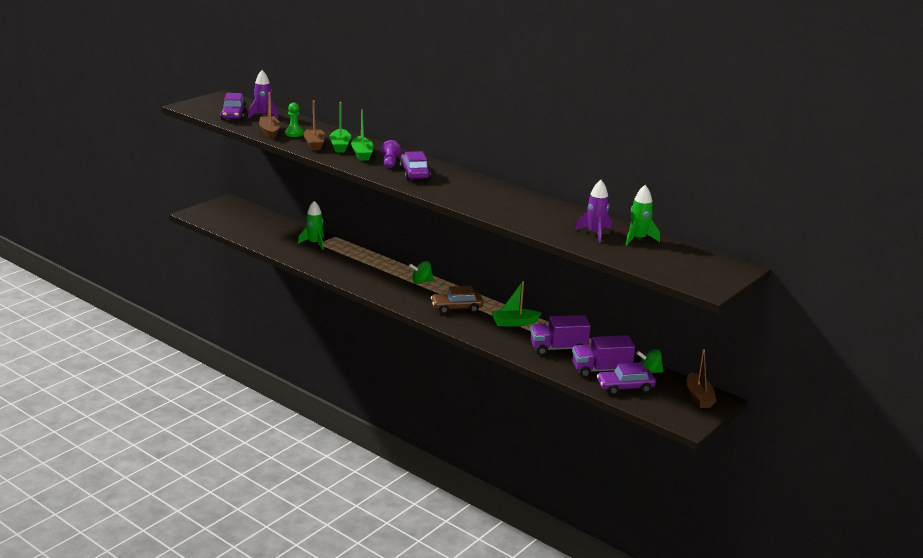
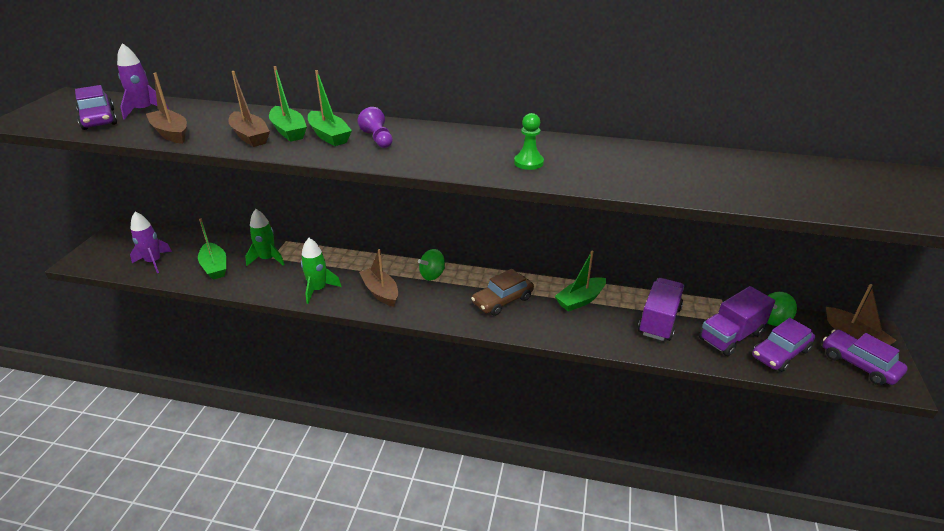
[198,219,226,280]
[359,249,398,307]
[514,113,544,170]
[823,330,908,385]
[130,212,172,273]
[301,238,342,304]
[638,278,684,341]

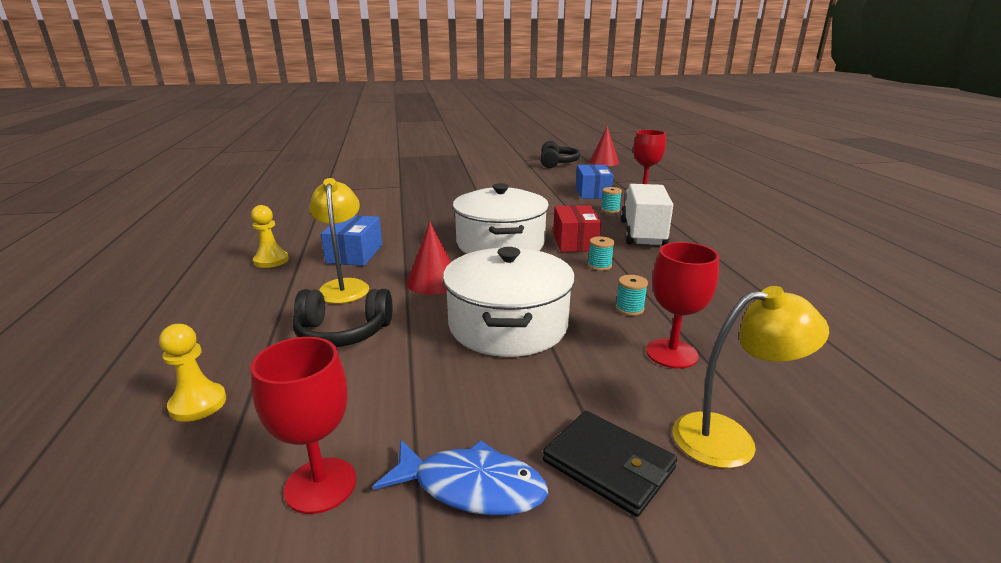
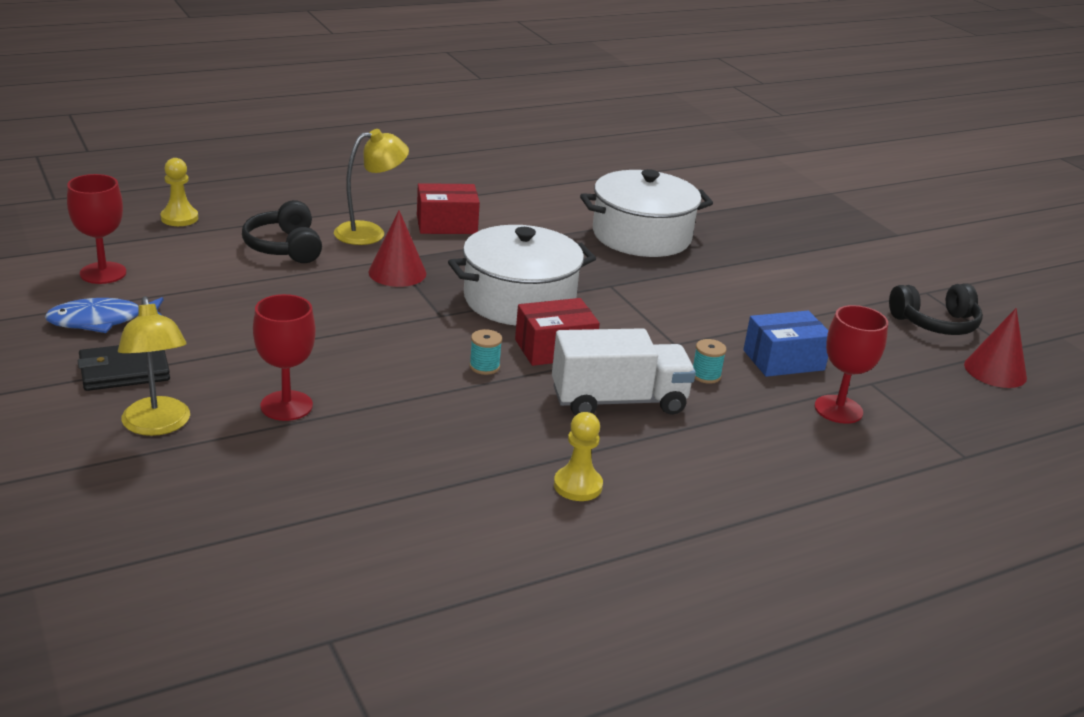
[616,275,648,316] (first image)
[554,412,603,501]
[580,169,713,257]
[417,183,480,234]
[45,297,163,333]
[78,345,170,391]

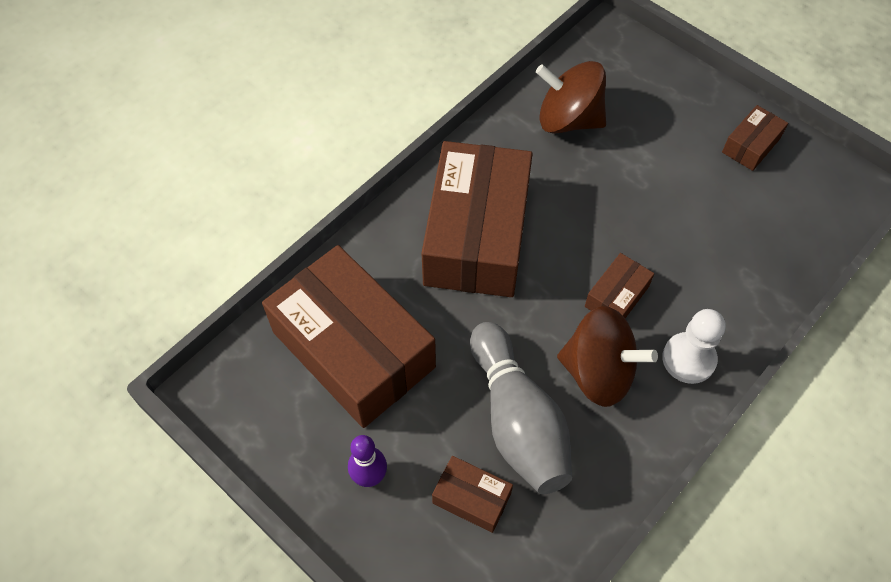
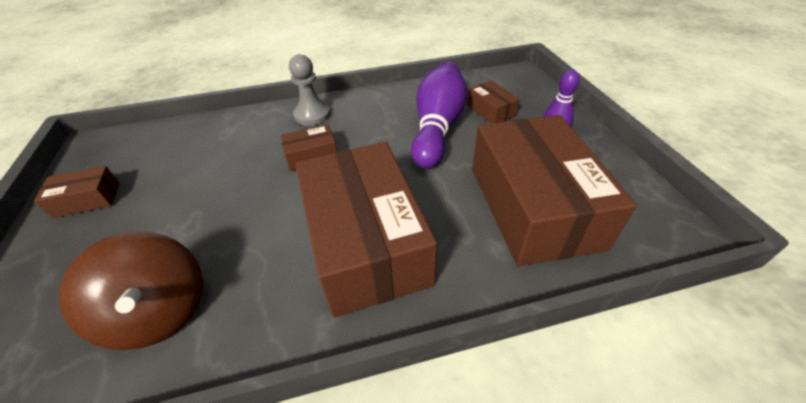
[557,306,658,407] (first image)
[411,62,467,169]
[289,54,331,126]
[296,142,437,317]

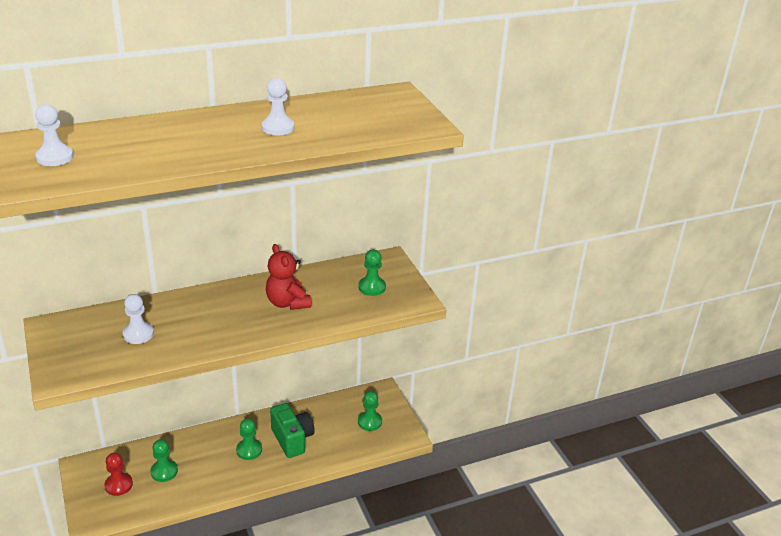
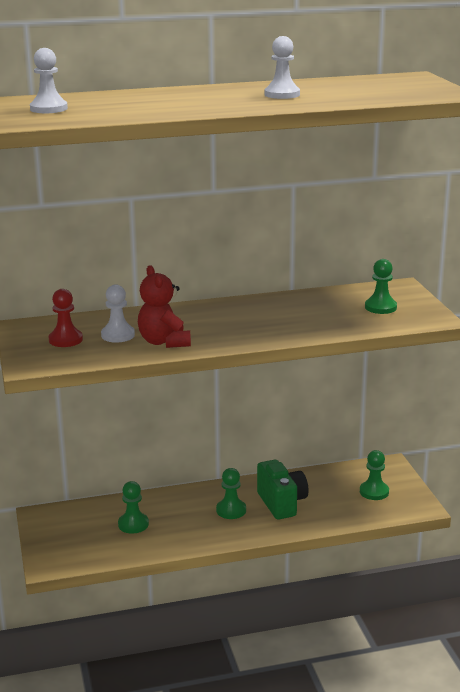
[48,289,83,347]
[138,265,191,348]

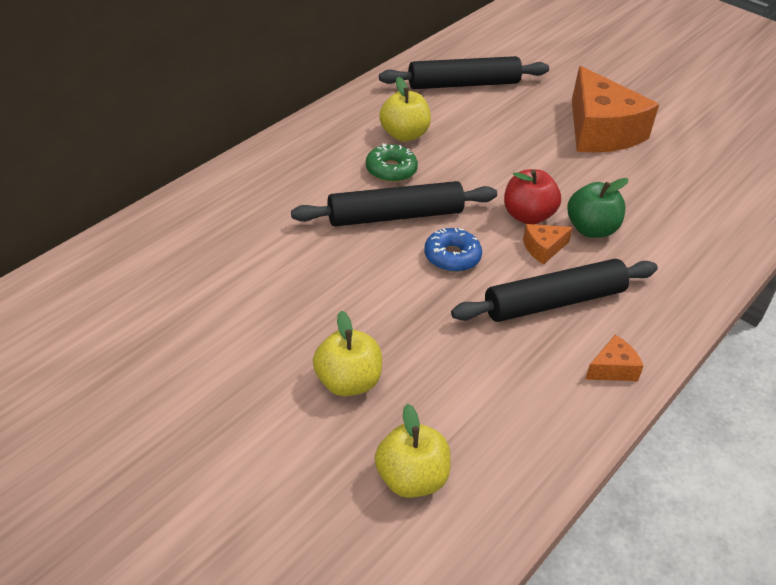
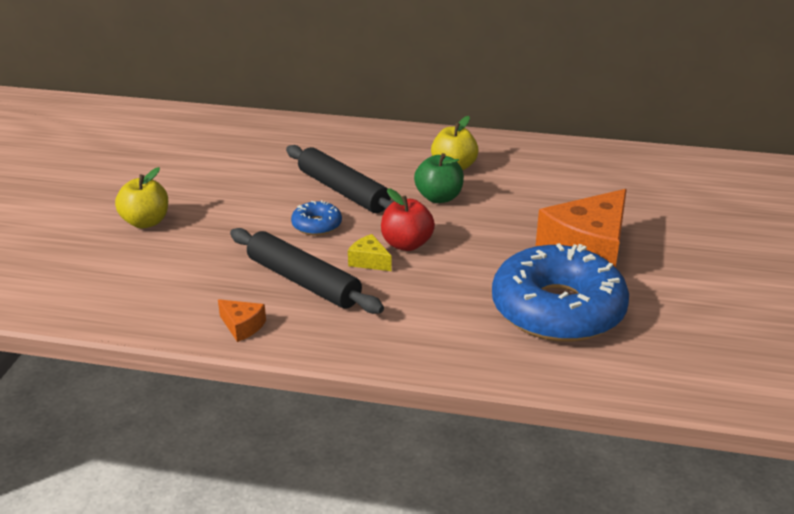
[366,143,418,182] (first image)
[375,404,451,498] (first image)
[379,56,549,89] (first image)
[492,243,629,342]
[414,153,464,203]
[348,234,392,271]

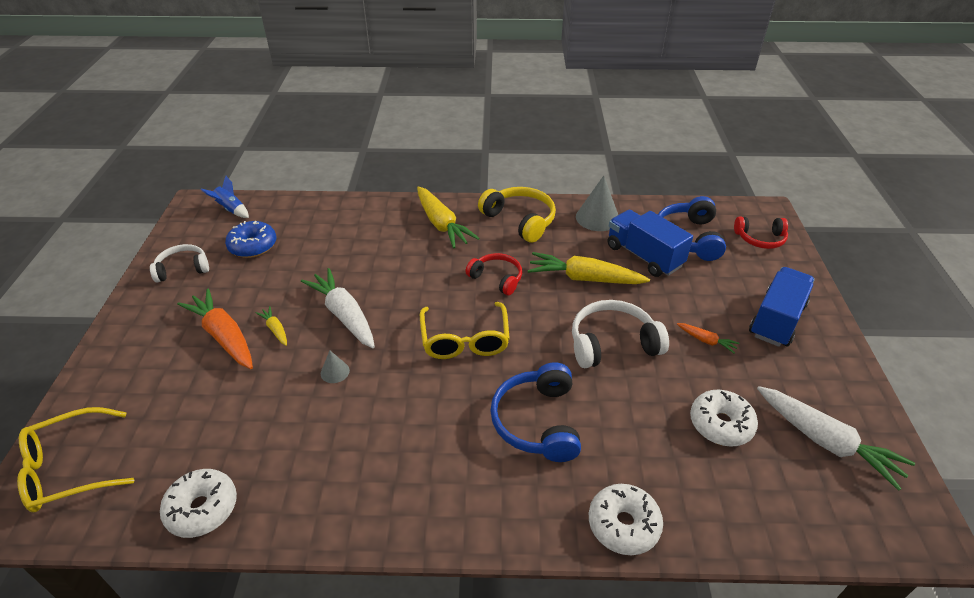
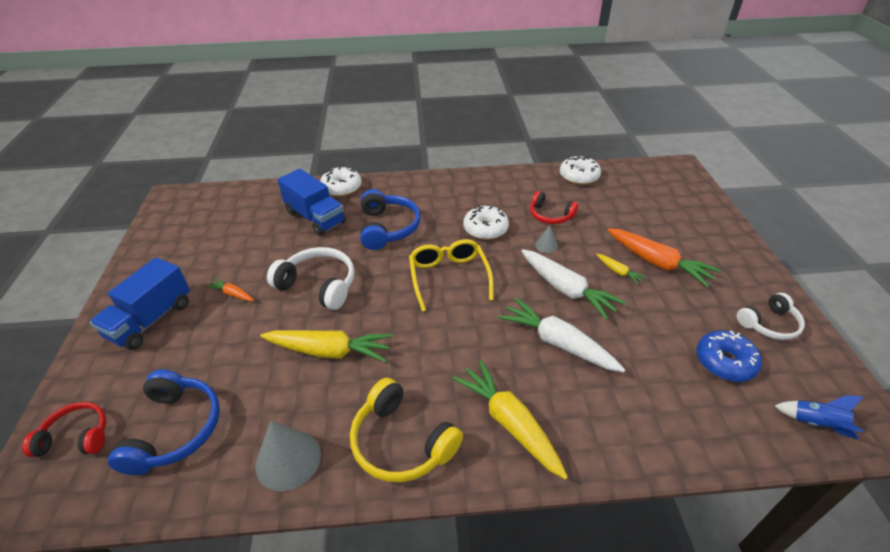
[17,407,134,512] (first image)
[530,191,578,224]
[278,169,346,236]
[464,205,509,240]
[498,298,625,372]
[267,247,354,310]

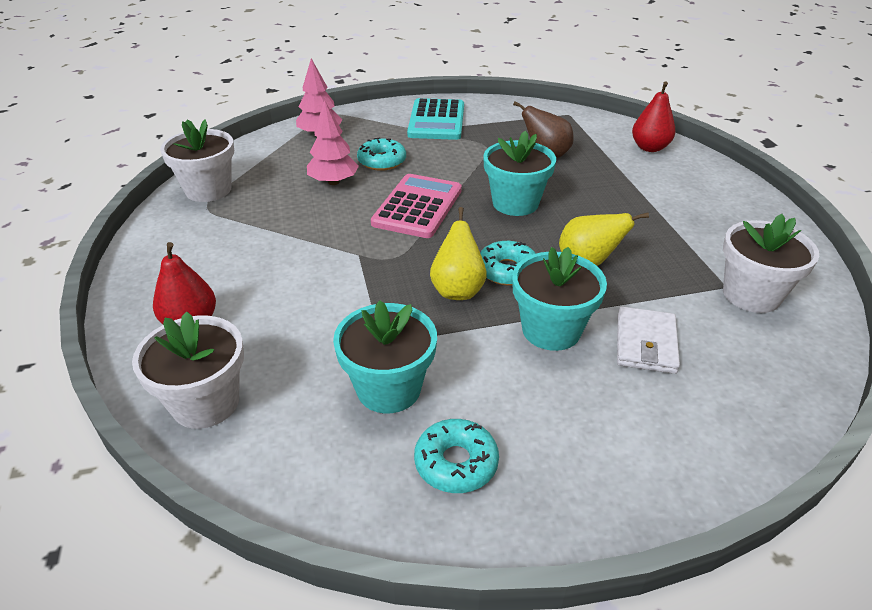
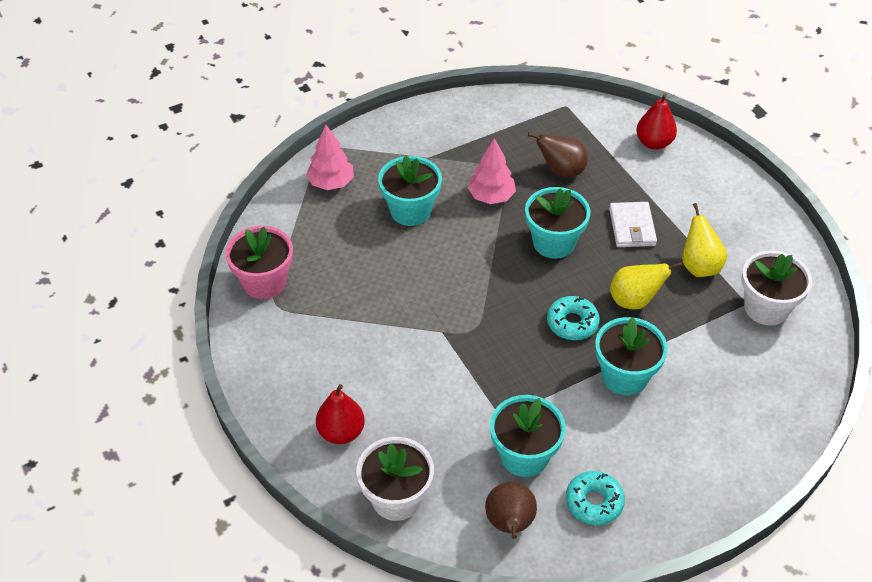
[371,174,462,238] (first image)
[407,98,464,140] (first image)
[485,482,537,539]
[467,138,516,204]
[682,203,727,277]
[609,202,657,247]
[378,155,442,226]
[225,226,293,299]

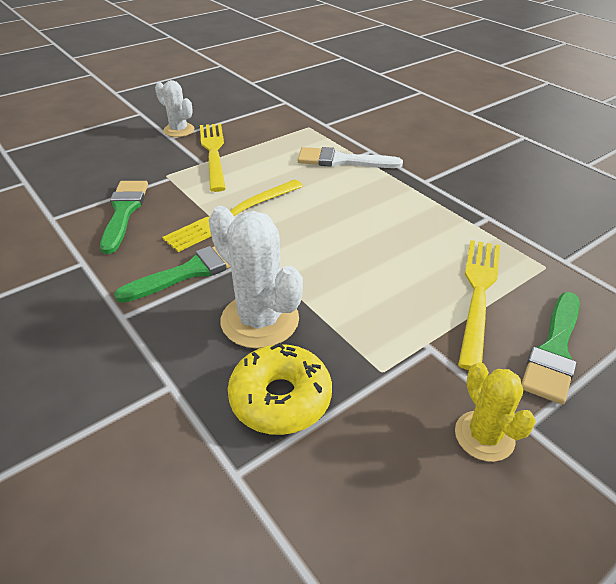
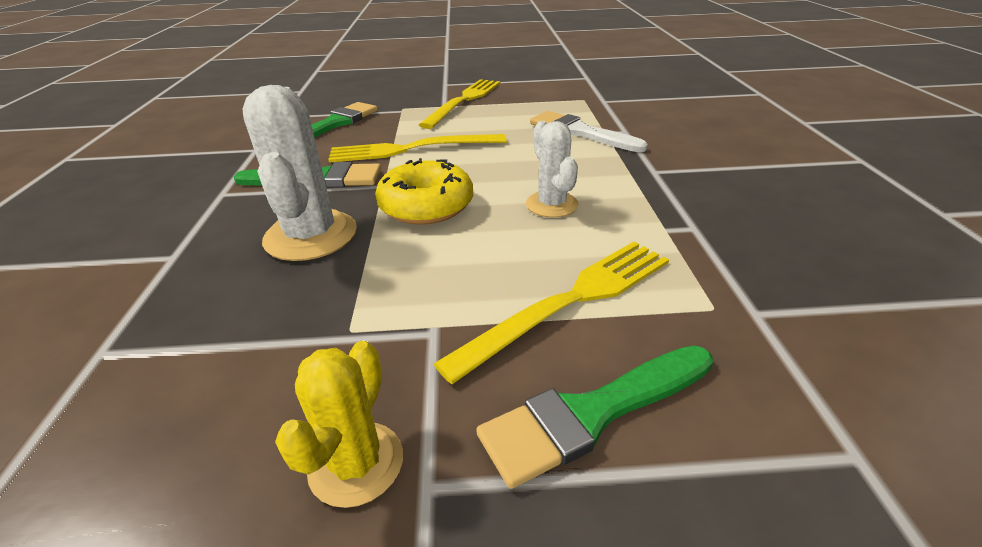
[526,121,579,218]
[375,158,473,225]

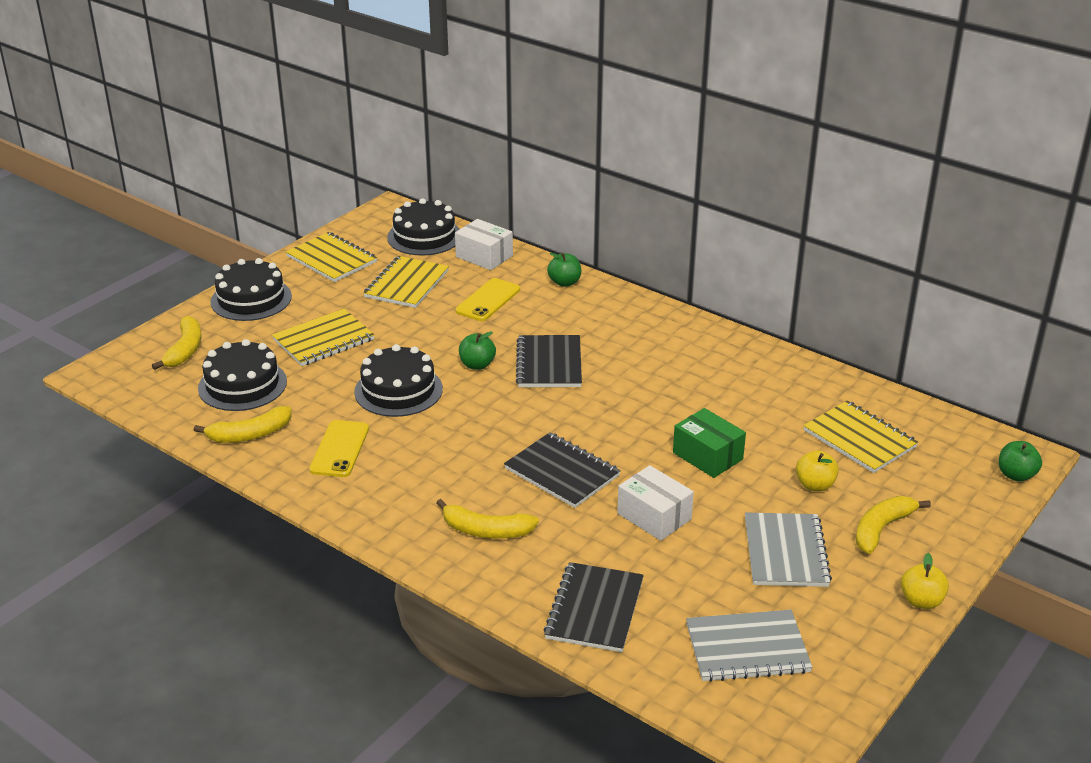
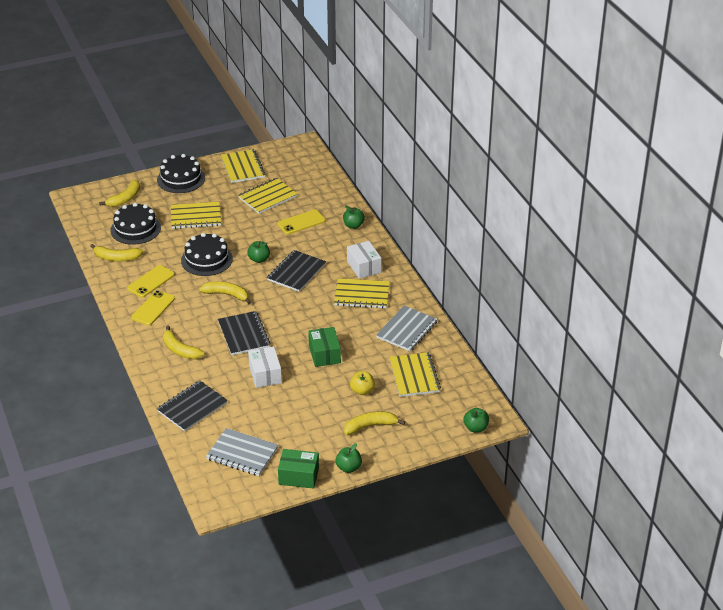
[387,198,460,256] (first image)
[131,290,175,325]
[199,282,251,304]
[278,449,319,489]
[334,278,390,309]
[347,241,382,279]
[376,306,438,351]
[336,443,362,473]

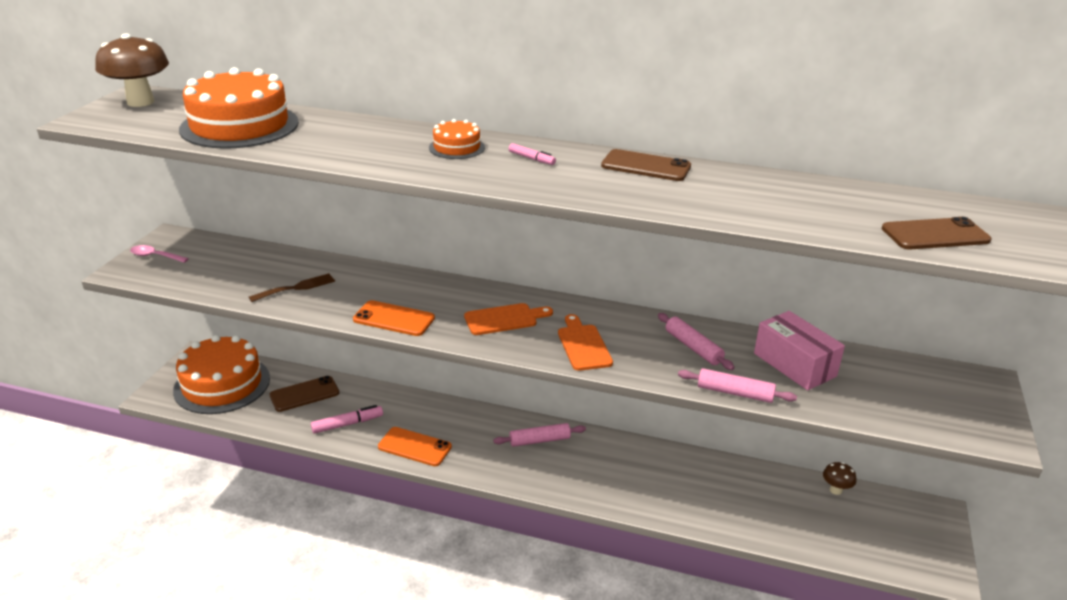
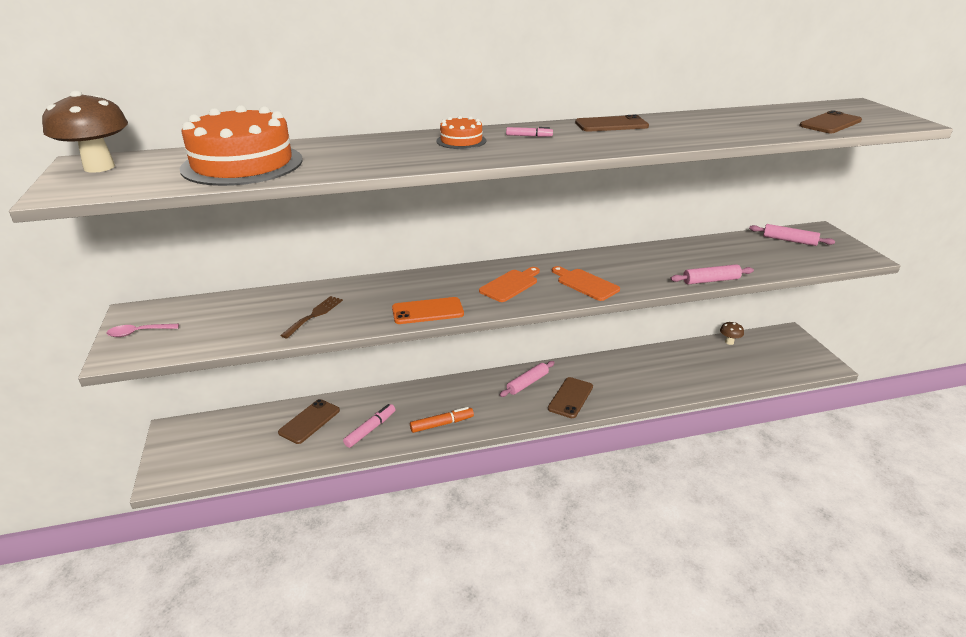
[173,335,270,414] (first image)
[754,311,845,390] (first image)
[548,377,593,418]
[749,224,835,246]
[410,407,474,433]

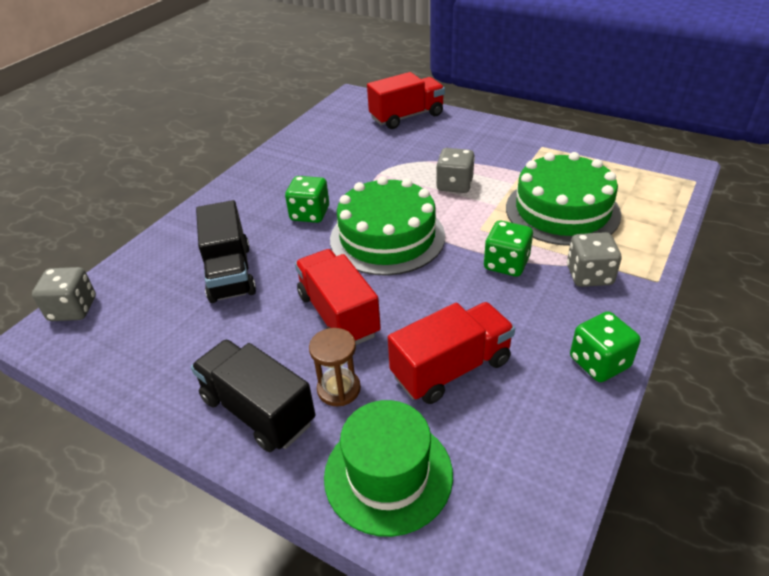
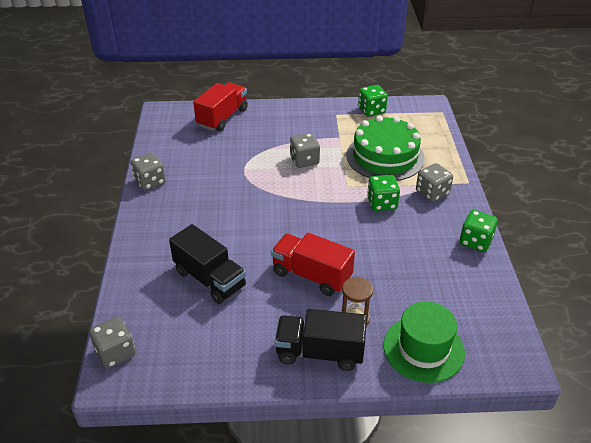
[330,176,445,276] (first image)
[388,302,515,404] (first image)
[131,153,166,191]
[358,85,388,117]

